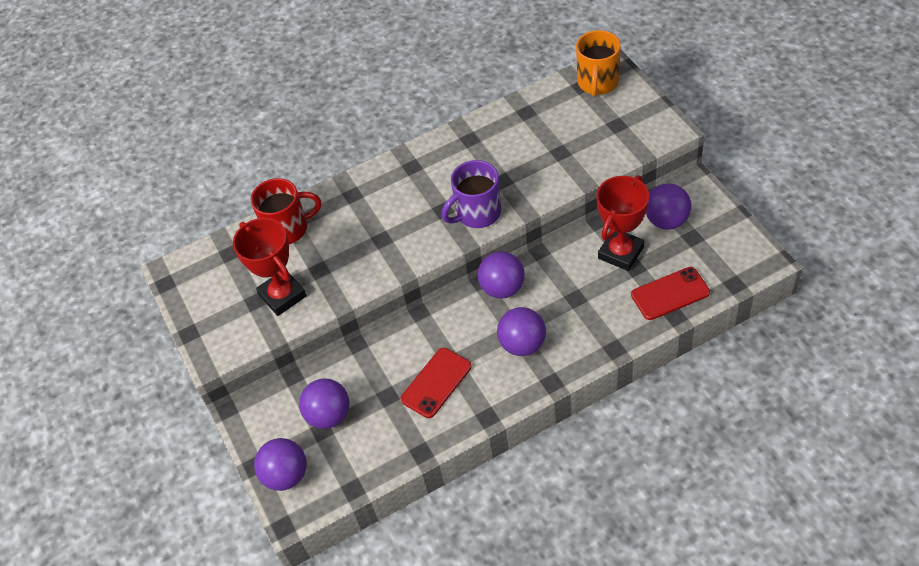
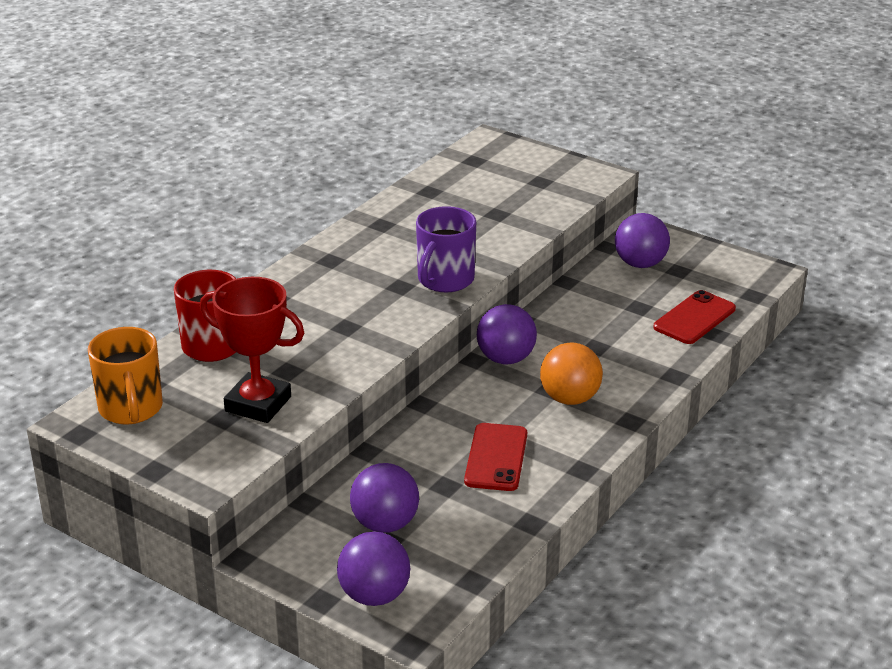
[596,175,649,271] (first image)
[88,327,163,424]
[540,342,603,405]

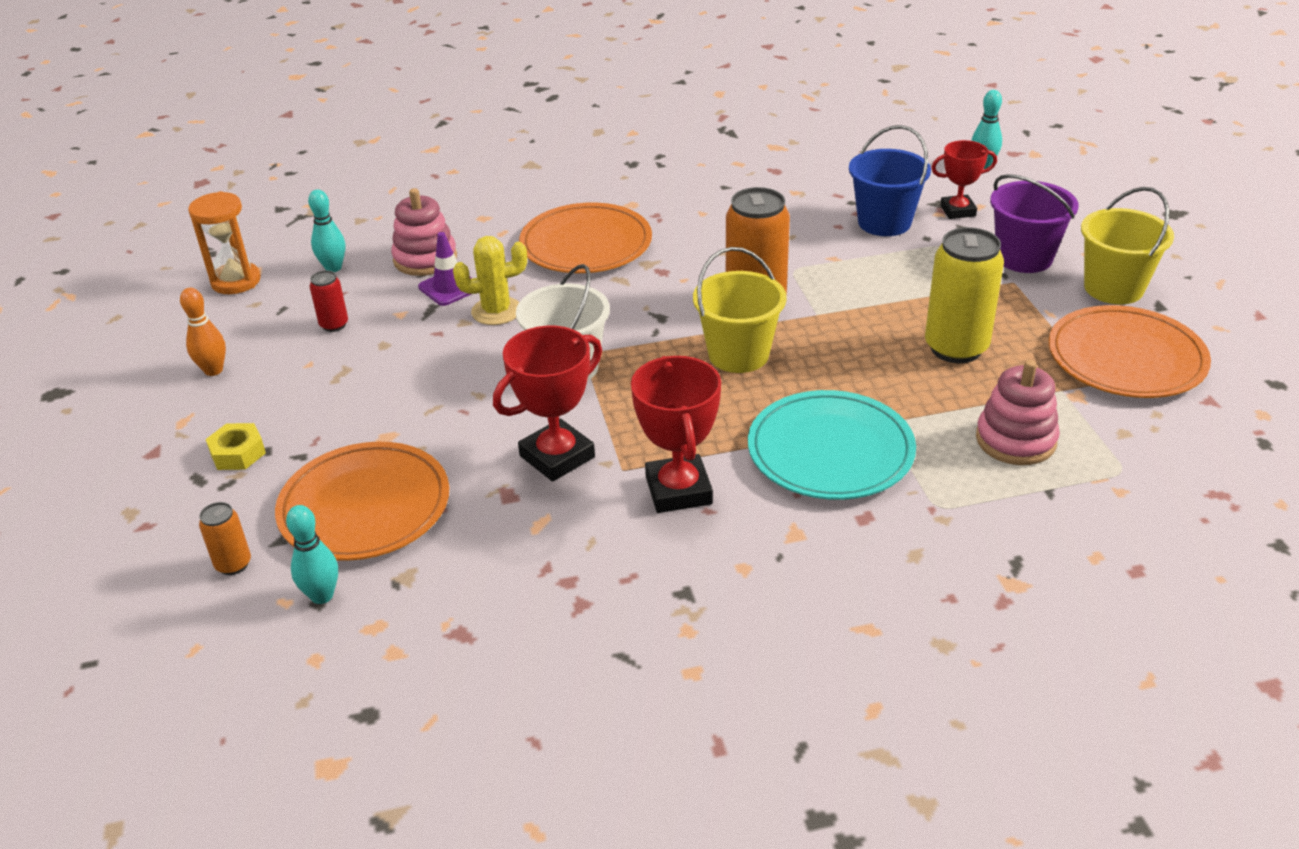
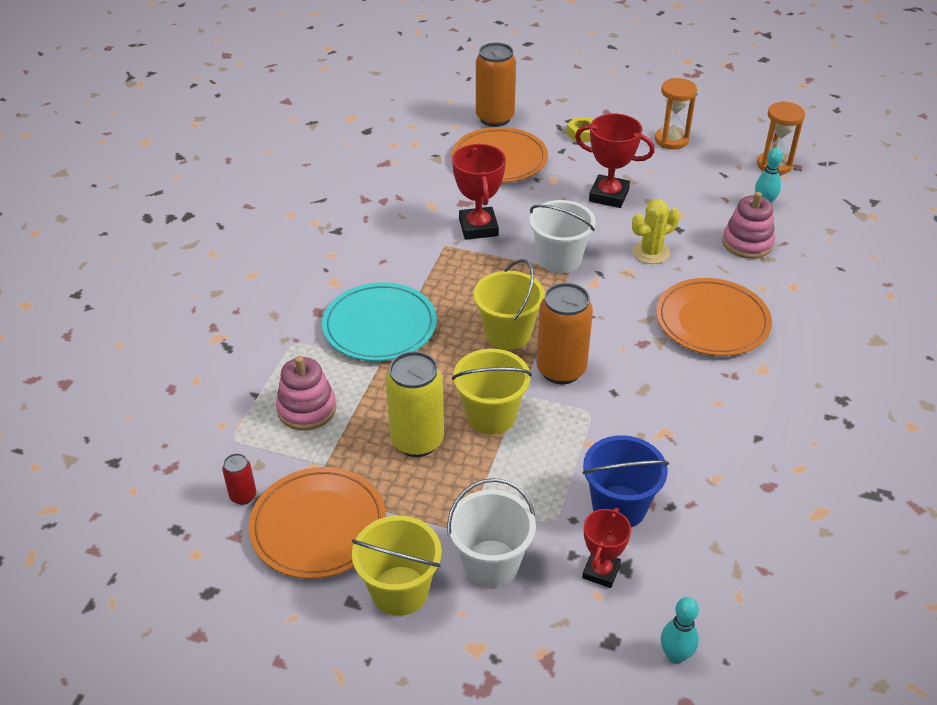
[286,505,338,604] (first image)
[418,232,472,306] (first image)
[452,349,532,435]
[222,453,256,505]
[575,114,655,208]
[655,78,697,150]
[447,478,536,588]
[632,199,680,264]
[476,42,516,127]

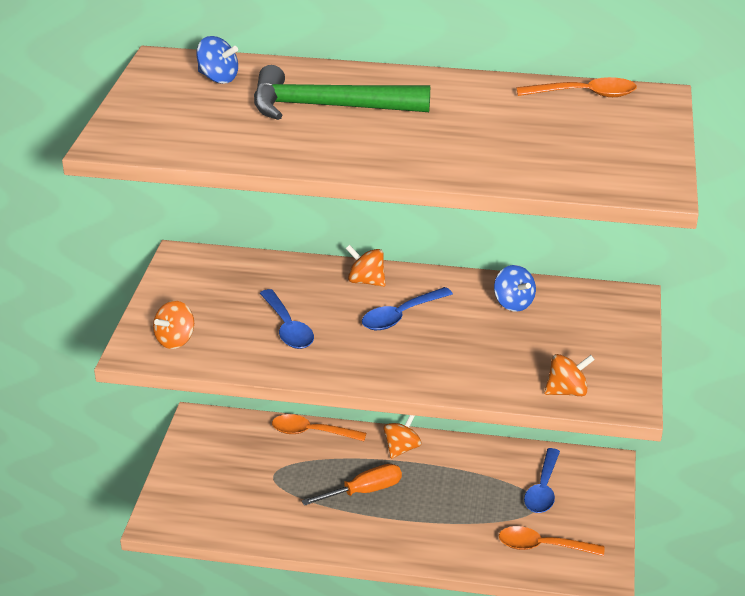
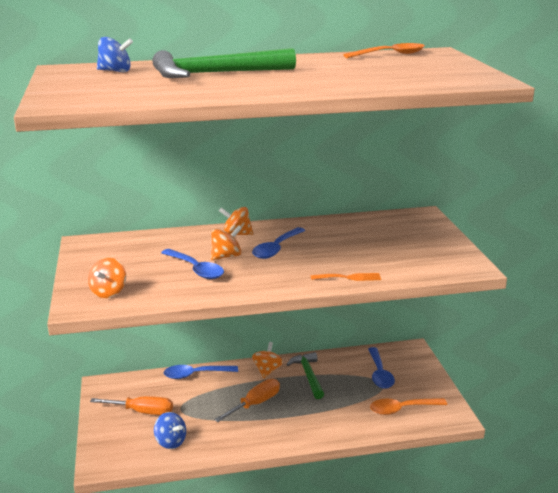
[90,396,173,415]
[286,352,324,399]
[311,273,381,281]
[154,412,186,449]
[211,225,242,260]
[164,365,238,379]

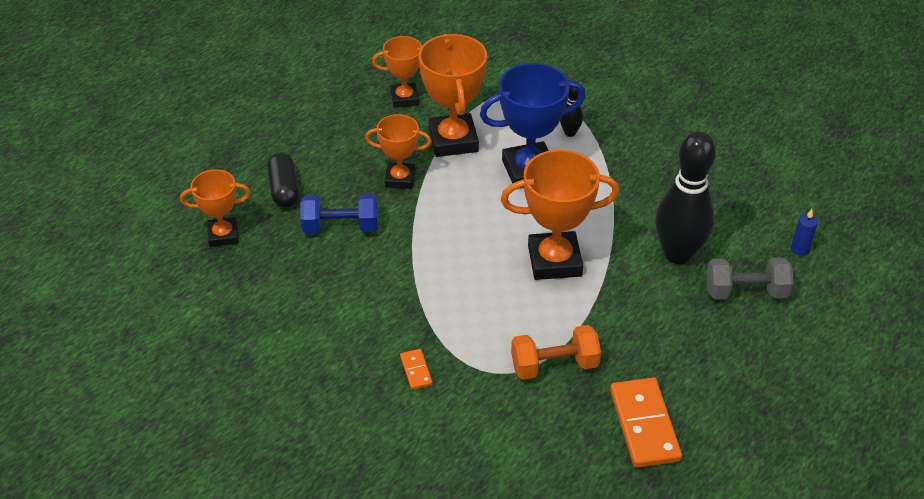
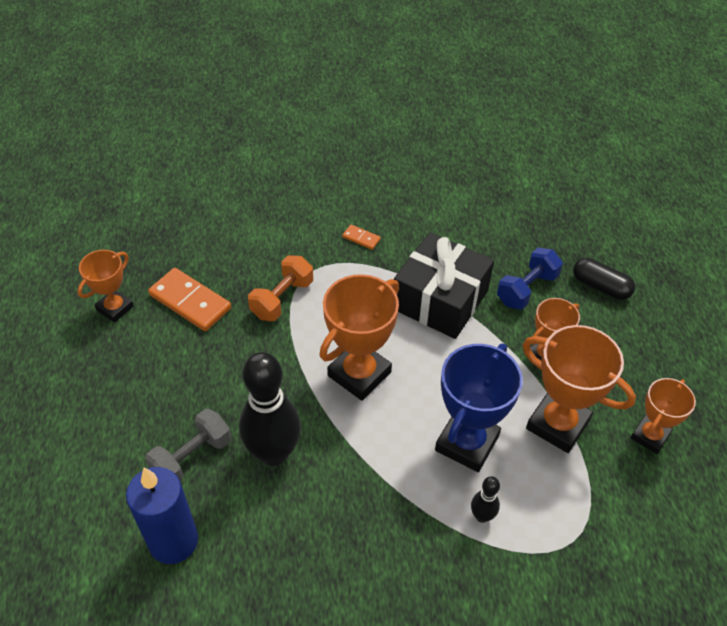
[394,232,494,339]
[77,250,134,323]
[126,467,198,564]

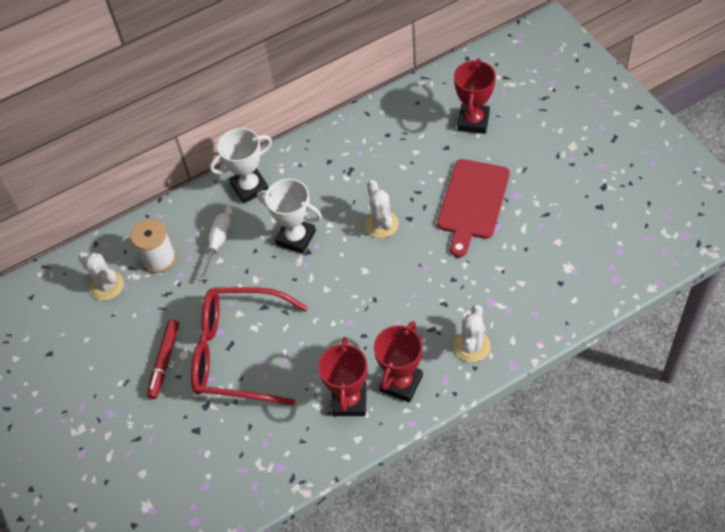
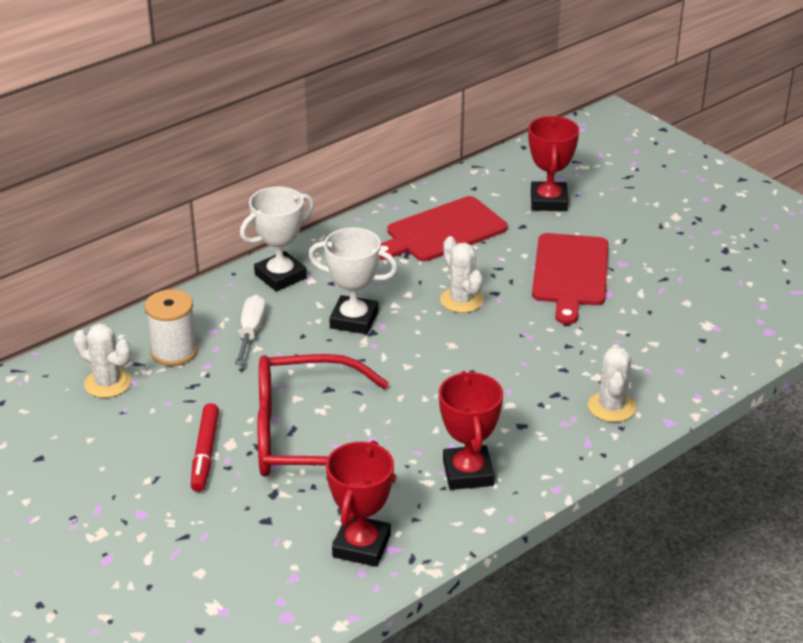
[380,196,508,261]
[326,440,394,567]

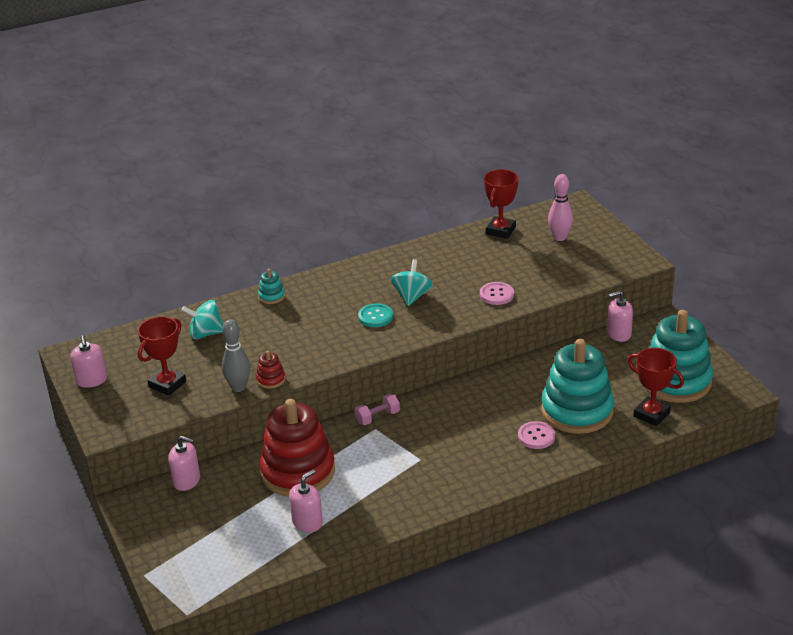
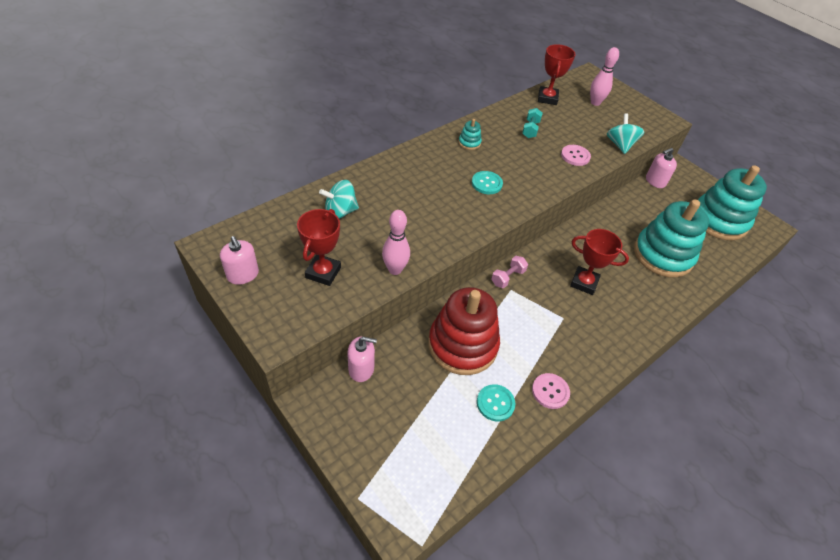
[256,351,286,389] (first image)
[522,108,543,138]
[458,119,482,150]
[607,113,644,154]
[532,373,570,409]
[570,229,629,295]
[477,384,515,421]
[382,210,410,275]

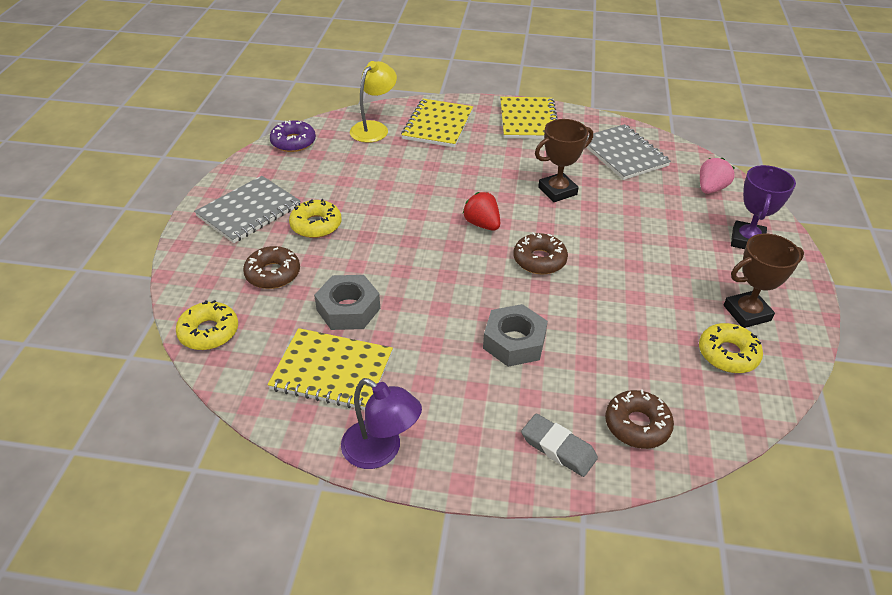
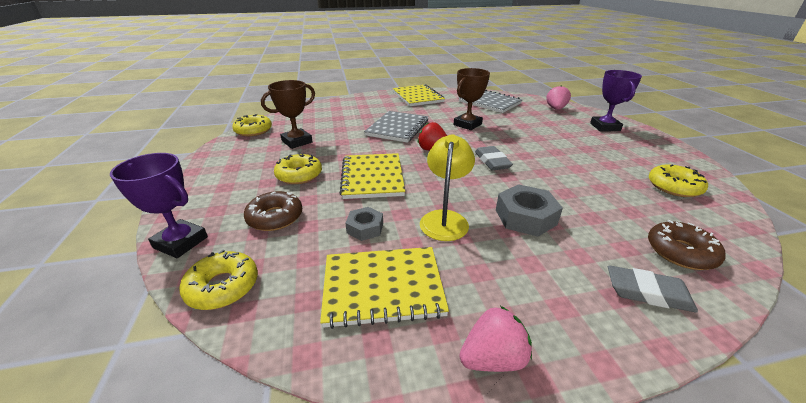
[110,153,208,258]
[364,111,428,143]
[420,134,475,241]
[340,153,405,199]
[261,80,315,149]
[459,306,532,372]
[475,146,513,170]
[232,114,272,136]
[346,207,383,241]

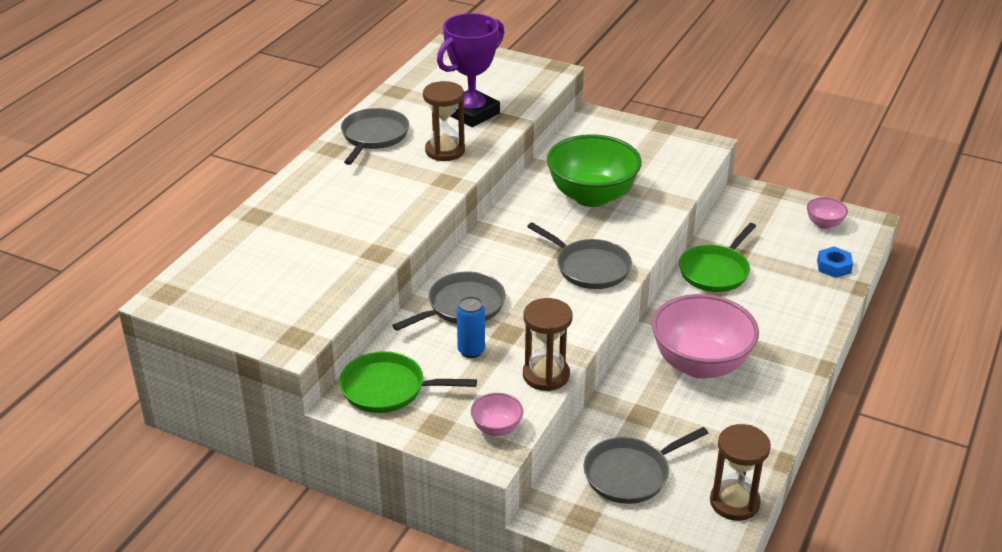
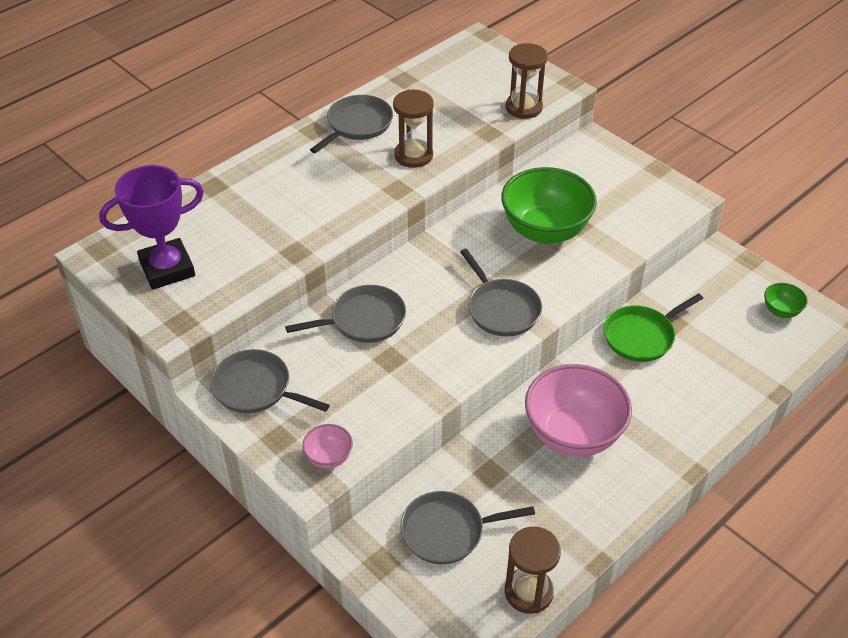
[457,296,485,358] (first image)
[817,247,853,278] (first image)
[99,165,204,290]
[506,43,548,119]
[211,349,330,413]
[764,283,808,318]

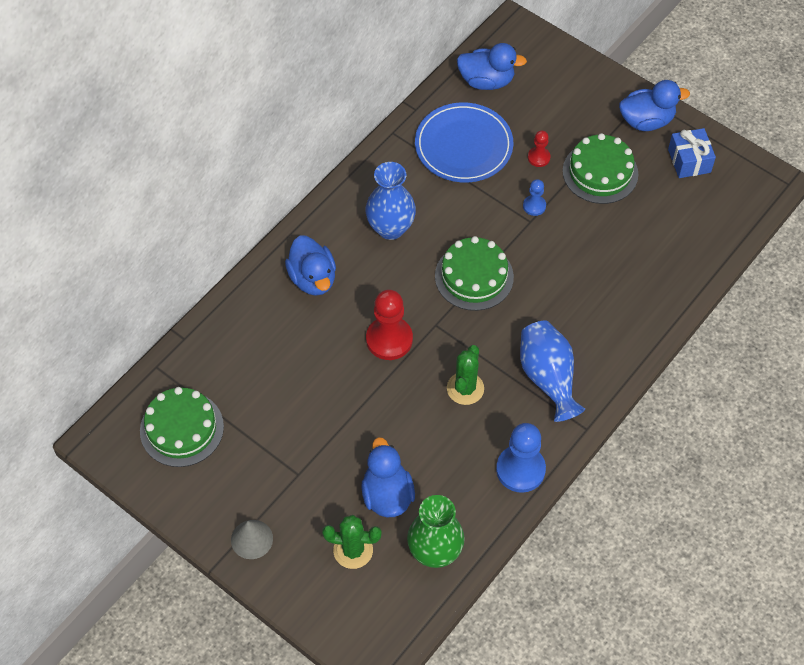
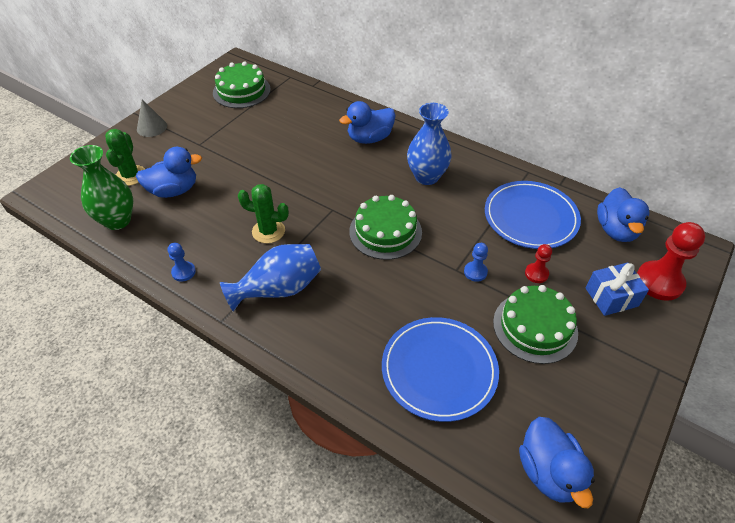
[382,317,499,422]
[637,222,705,301]
[519,417,595,508]
[585,263,649,316]
[168,243,196,282]

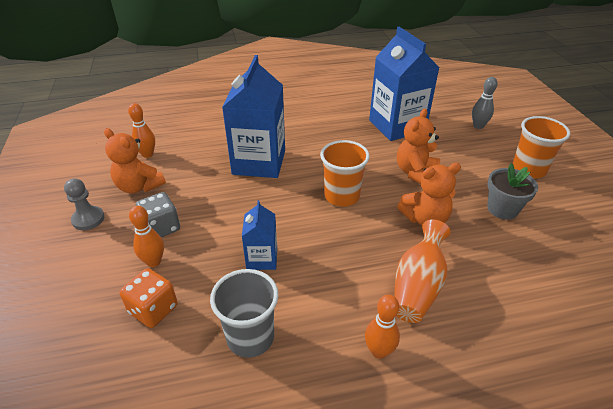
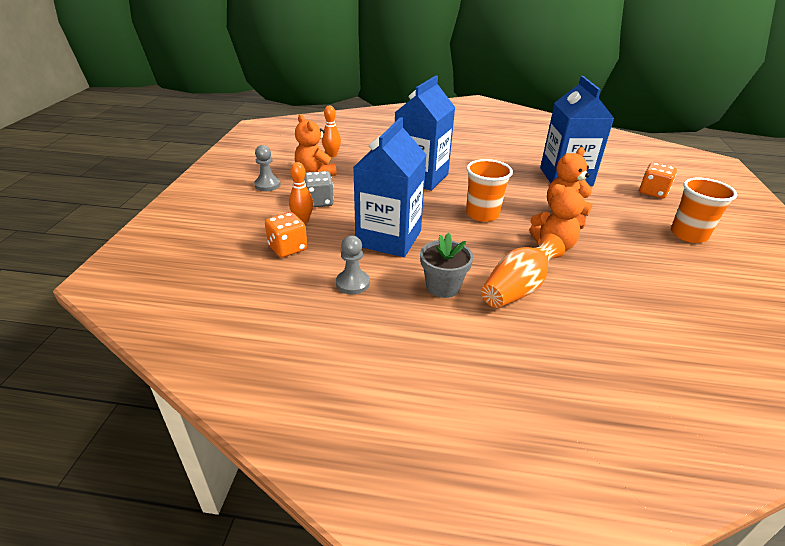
[365,295,400,359] (first image)
[420,233,473,298]
[336,235,370,294]
[639,163,677,198]
[353,117,427,257]

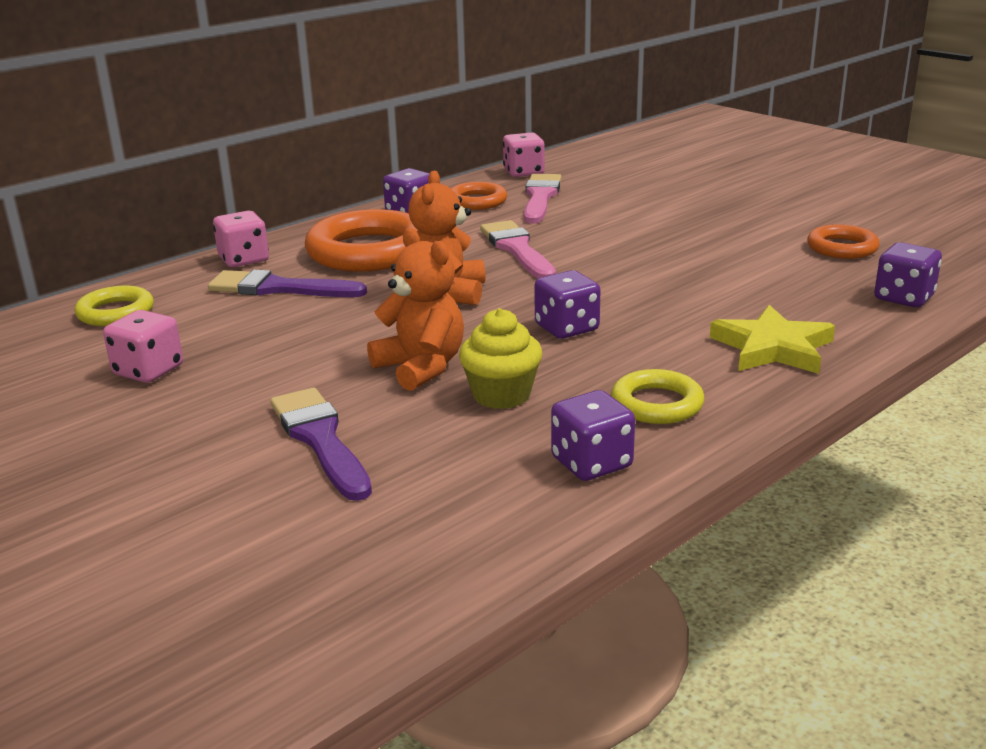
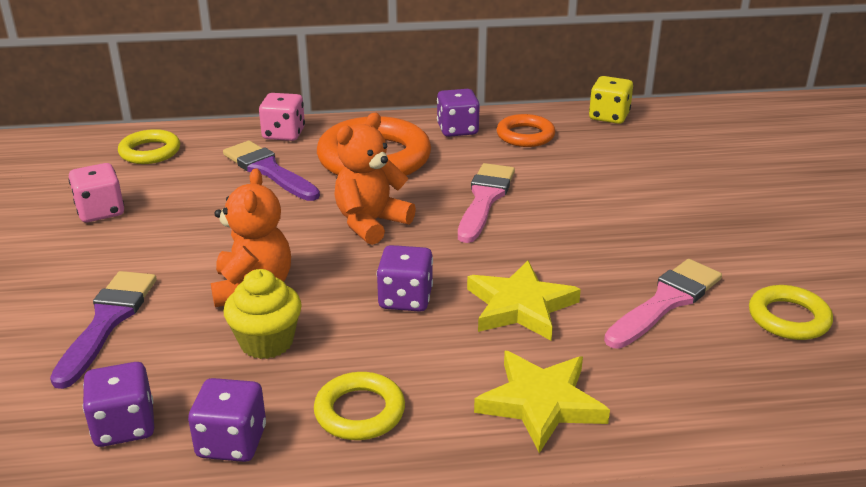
[467,260,581,341]
[604,259,722,349]
[83,362,154,447]
[589,76,633,124]
[749,285,833,340]

